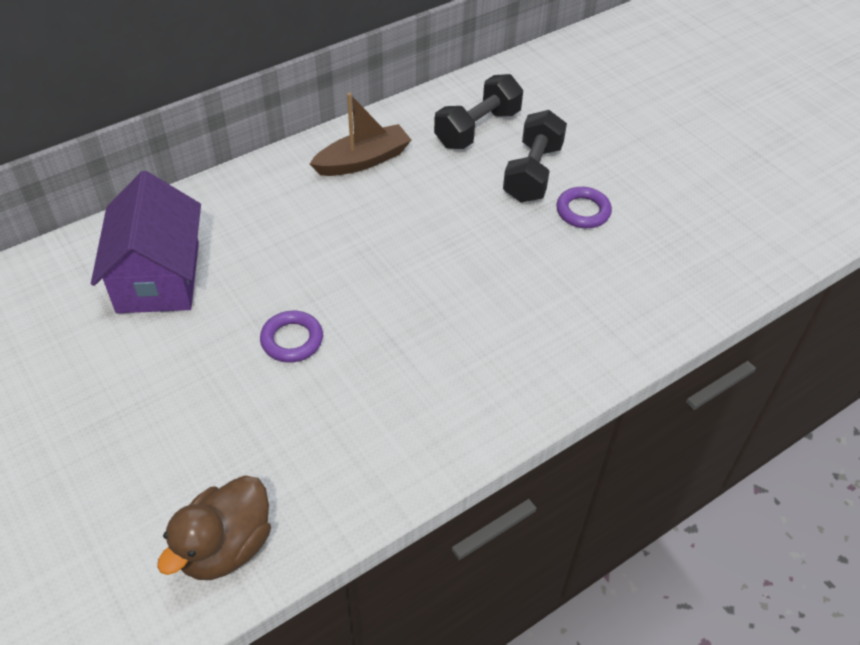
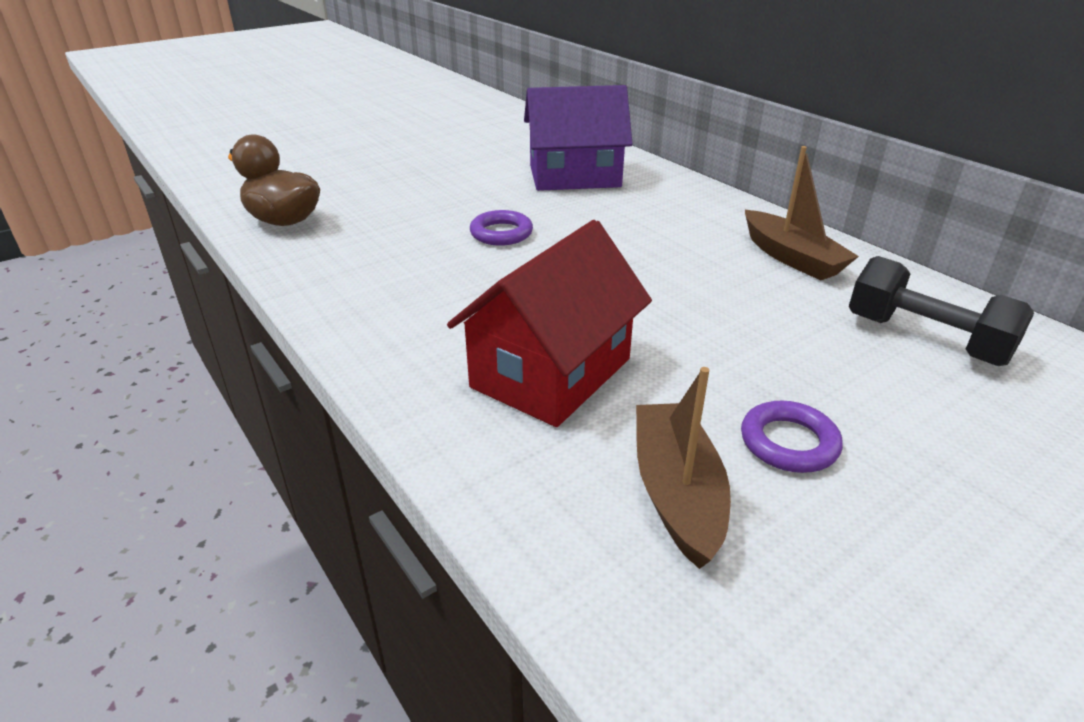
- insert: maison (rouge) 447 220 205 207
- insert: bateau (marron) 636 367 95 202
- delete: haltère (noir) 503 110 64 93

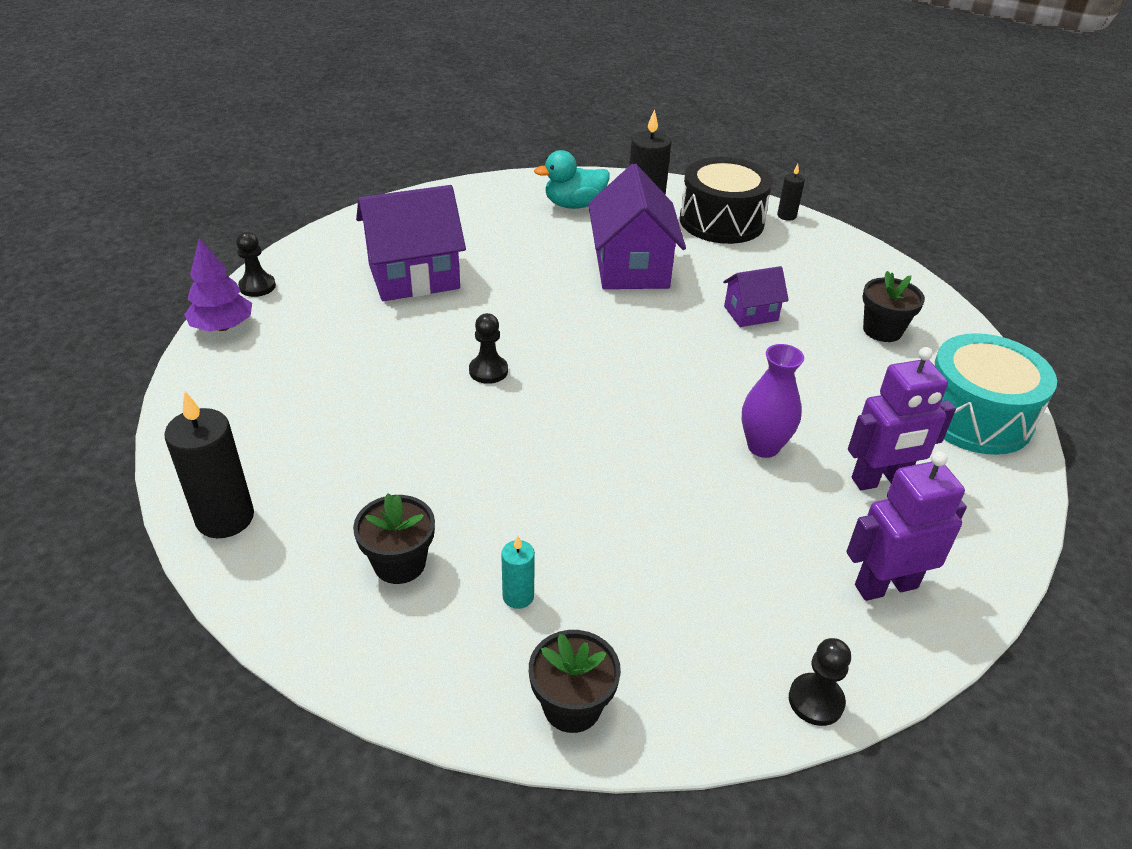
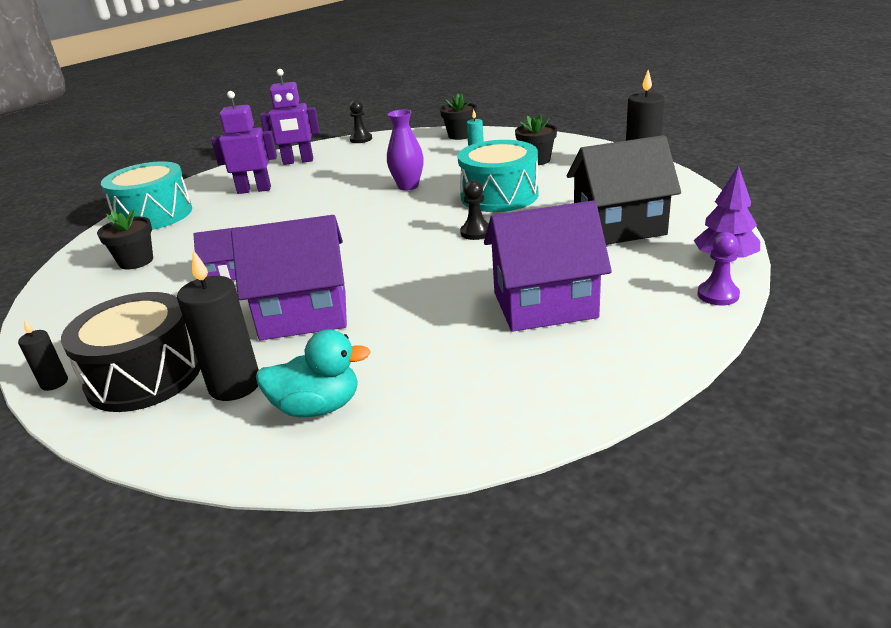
- rotate: maison (violet) 588 164 98 125 = 231 215 116 125 75 degrees clockwise
- move: vase (violet) 742 344 62 114 to 387 110 37 80
- insert: tambour (turquoise) 458 140 80 72
- insert: maison (noir) 567 135 114 110
- recolor: pion (noir) 236 231 40 66 to pion (violet) 698 232 42 74

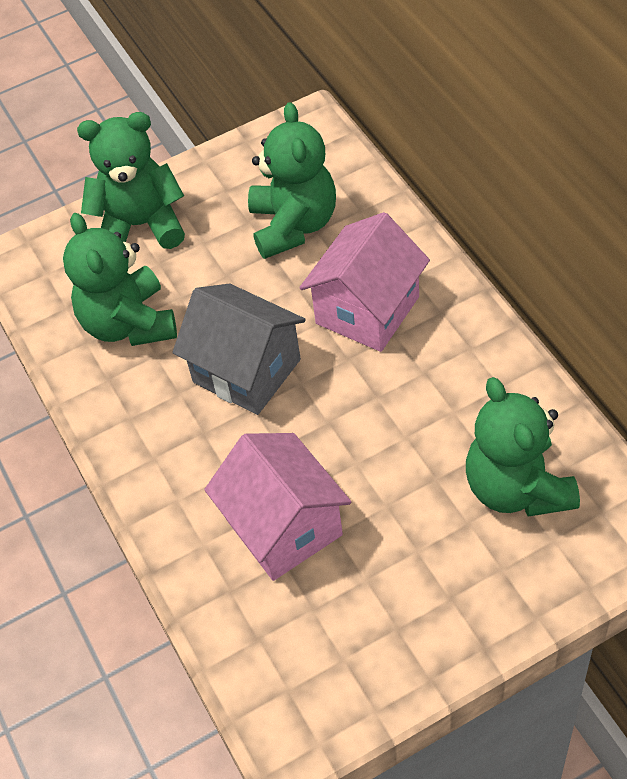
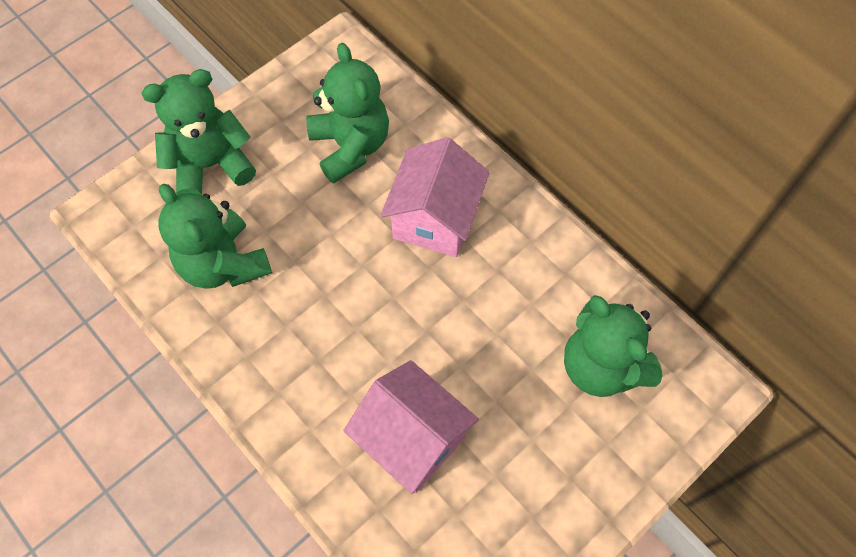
- delete: maison (gris) 172 283 134 132

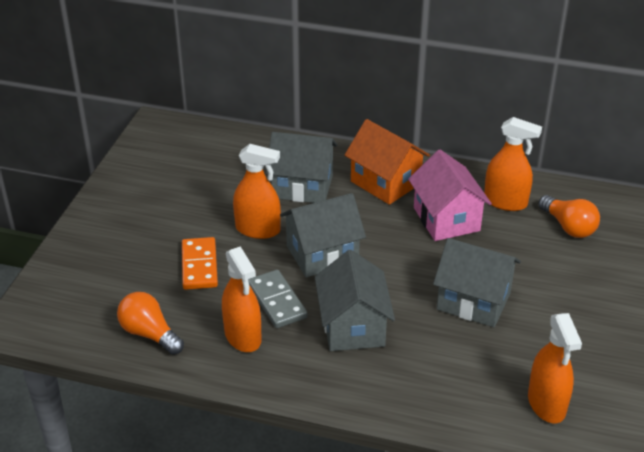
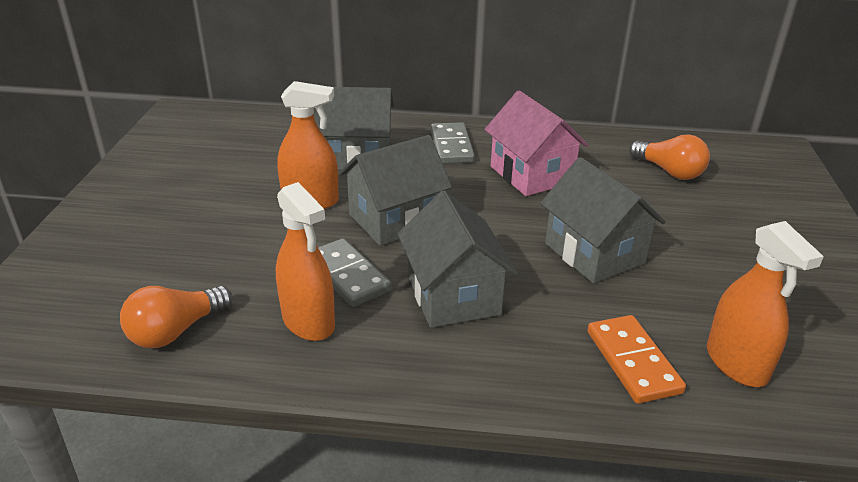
- rotate: ampoule (orange) 117 292 67 63 = 120 286 113 62 75 degrees counterclockwise
- replace: maison (orange) 345 119 85 86 to domino (gris) 431 122 44 42
- rotate: maison (gris) 433 238 88 89 = 540 157 126 127 45 degrees clockwise
- move: domino (orange) 182 237 36 53 to 588 315 98 89
- delete: vaporisateur (orange) 484 117 58 94

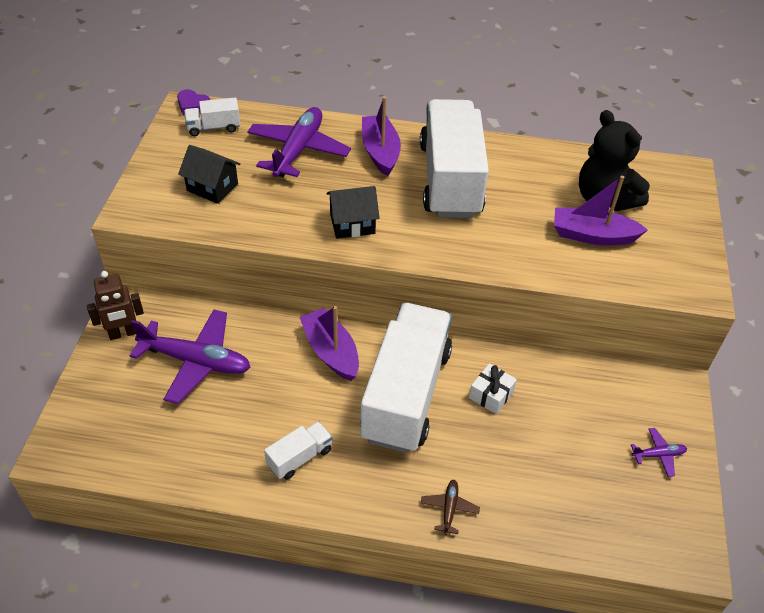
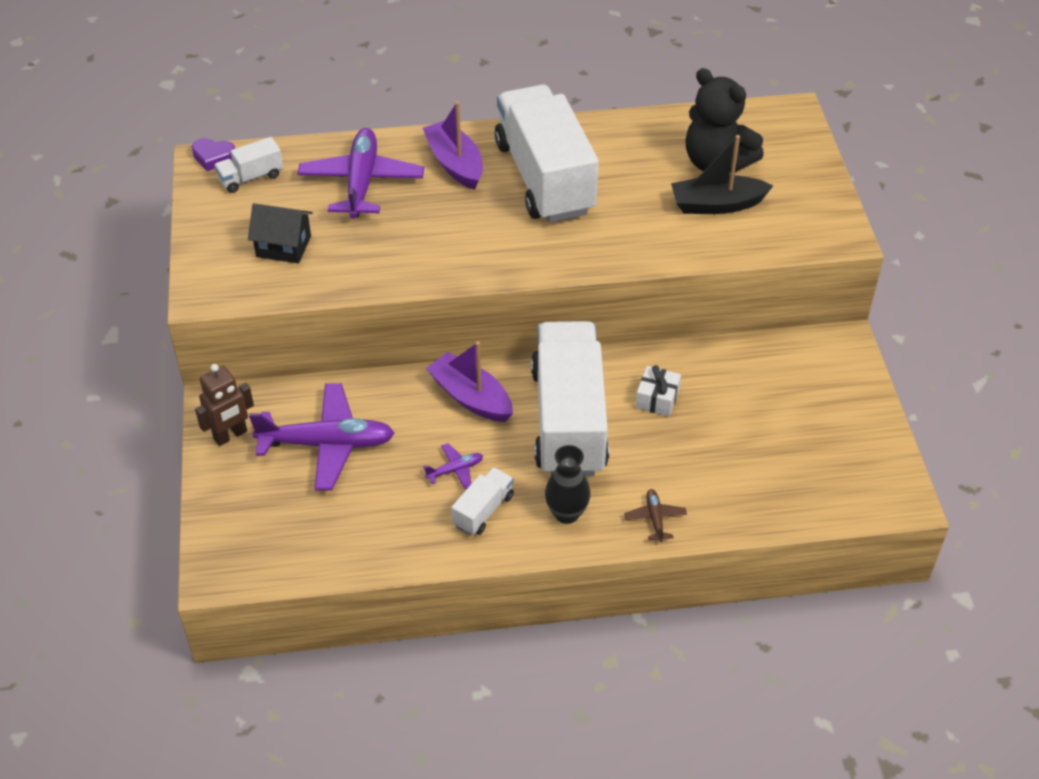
- move: avion (violet) 631 428 56 49 to 423 443 60 46
- insert: vase (noir) 545 445 45 79
- recolor: bateau (violet) 554 176 94 70 to bateau (noir) 671 135 102 79
- delete: maison (noir) 326 186 54 53

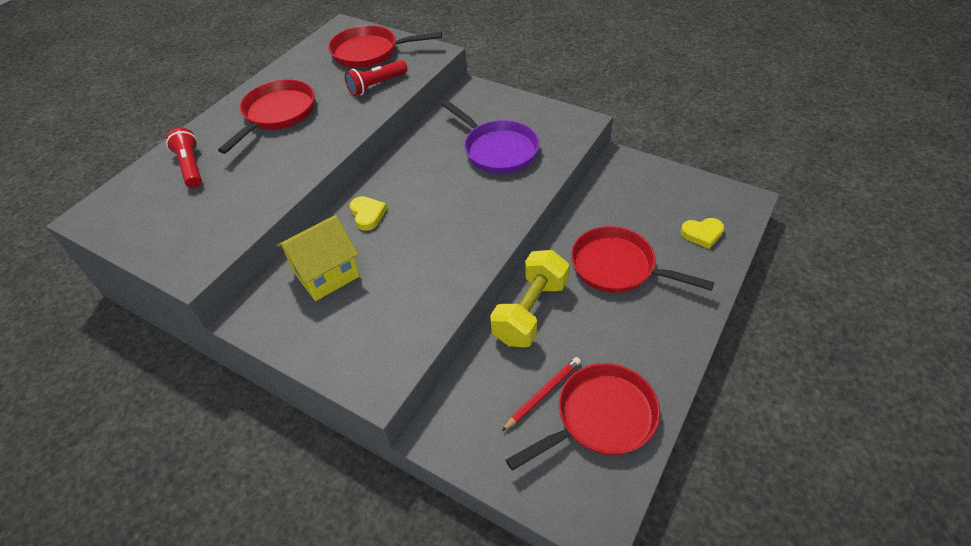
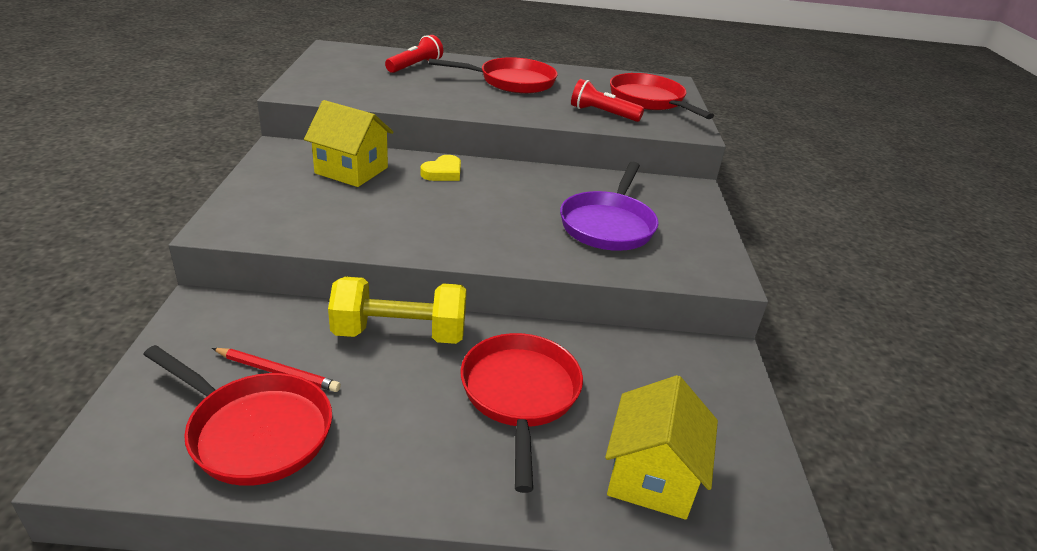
- replace: cœur (jaune) 680 218 44 31 to maison (jaune) 605 375 113 145

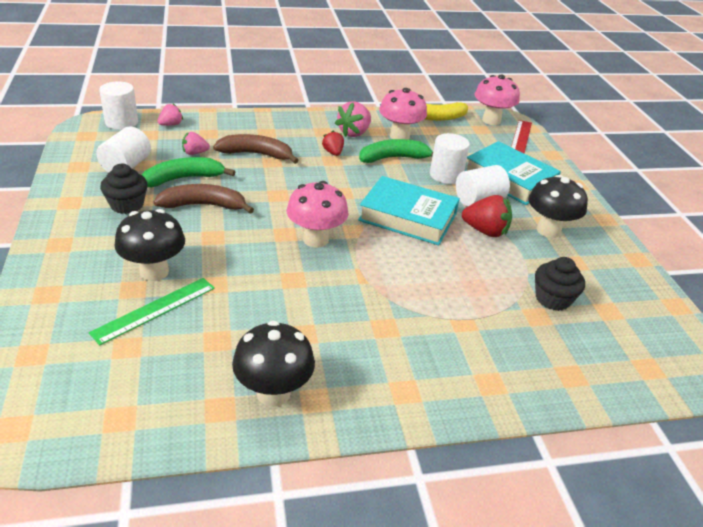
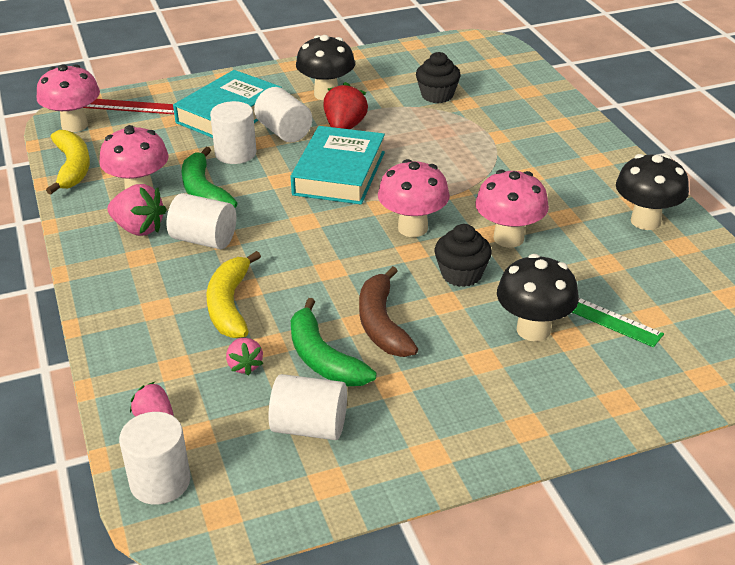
- replace: fraise (rouge) 322 130 22 26 to cylindre (blanc) 166 193 70 56
- recolor: banane (marron) 213 134 86 30 to banane (jaune) 206 251 55 87
- move: muffin (noir) 100 164 47 50 to 435 224 57 63
- insert: champignon (rose) 475 169 74 79

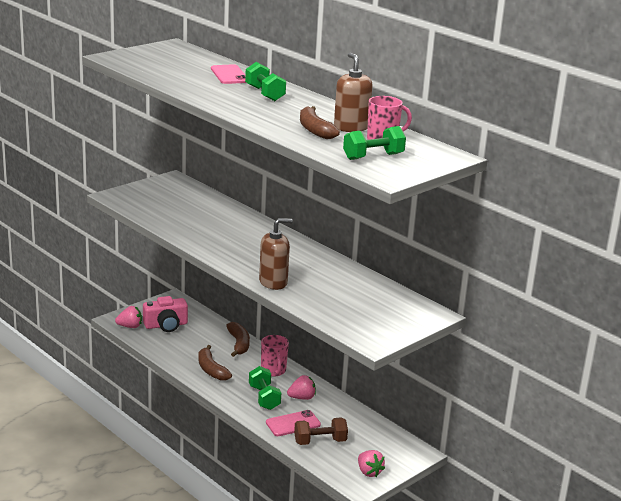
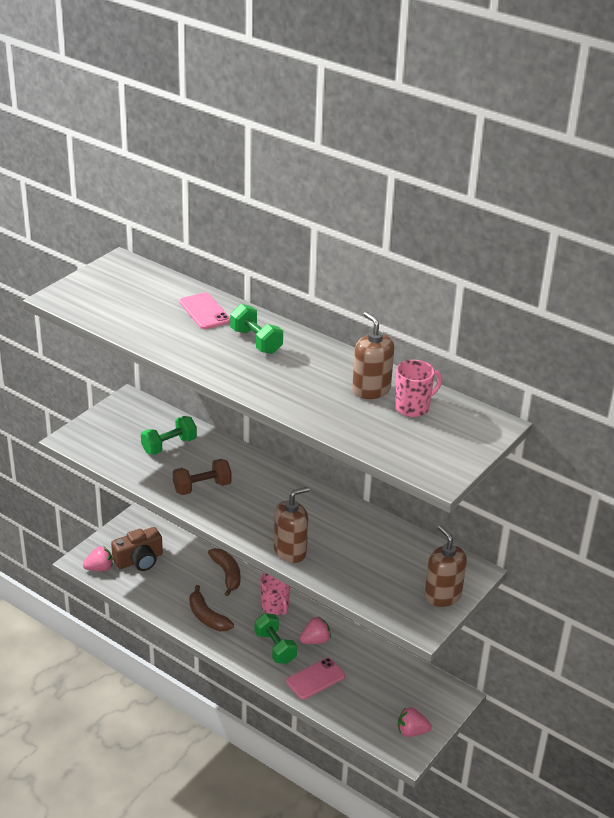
- recolor: appareil photo (rose) 143 296 45 36 to appareil photo (marron) 111 527 52 44
- move: haltère (vert) 343 126 63 34 to 141 416 56 39
- move: haltère (marron) 294 418 54 27 to 173 459 59 36
- rotate: fraise (rose) 358 450 27 27 = 398 707 34 30 135 degrees clockwise
- insert: distributeur de savon (marron) 424 525 43 82
- delete: banane (marron) 300 106 40 33

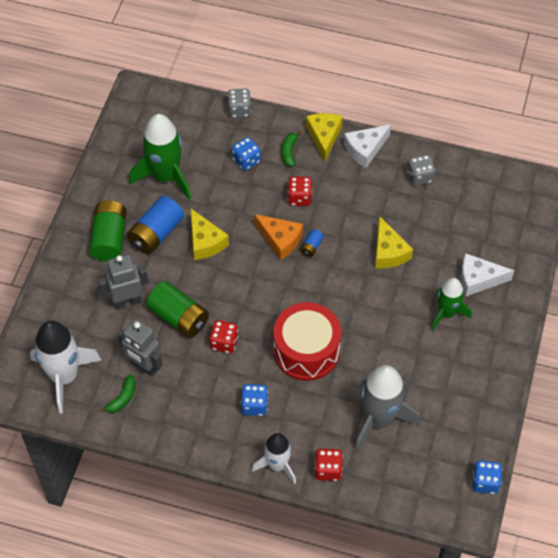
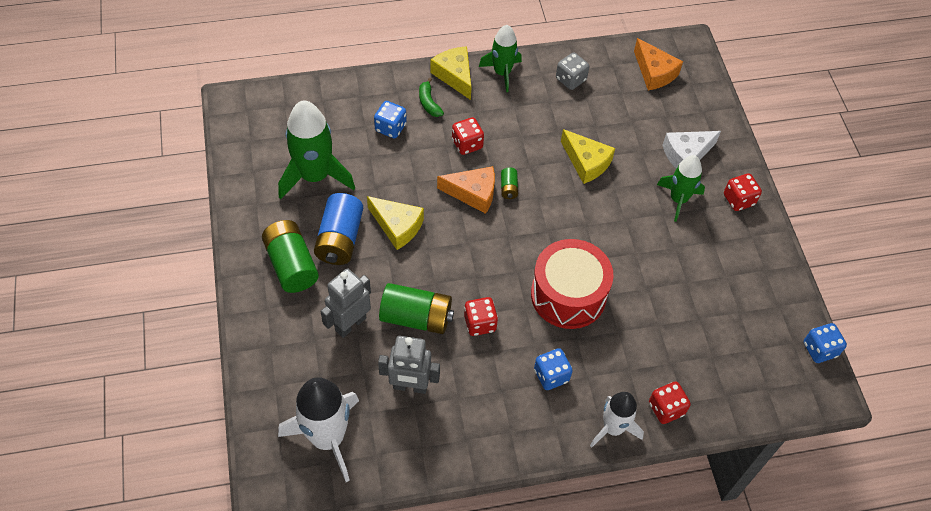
- replace: fromage (blanc) 344 124 47 44 to fusée (vert) 479 25 43 67
- recolor: pile (bleu) 300 229 24 28 to pile (vert) 501 167 17 32
- insert: fromage (orange) 634 38 49 52
- insert: dé (rouge) 724 173 38 38
- delete: banane (vert) 100 375 36 38
- delete: dé (gris) 227 89 25 29
- delete: fusée (gris) 355 365 65 86

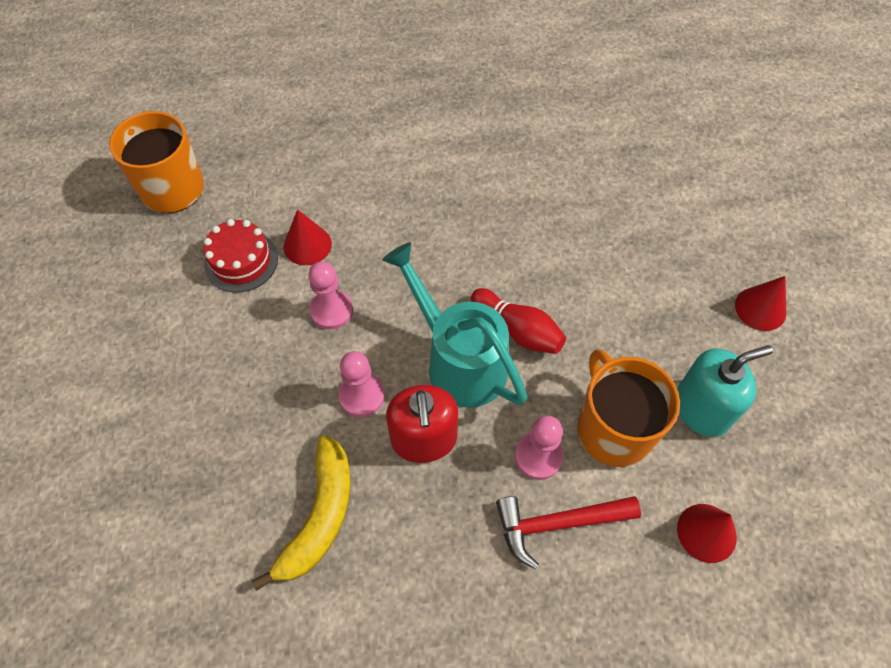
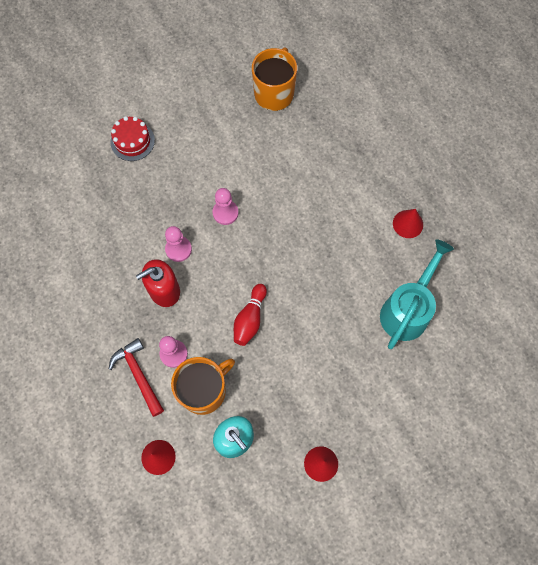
- move: gâteau (rouge) 203 219 75 73 to 110 116 45 45
- move: arrosoir (turquoise) 382 242 145 166 to 380 239 74 110
- move: cône (rouge) 284 209 48 56 to 393 209 30 29
- delete: banane (jaune) 252 435 99 156

